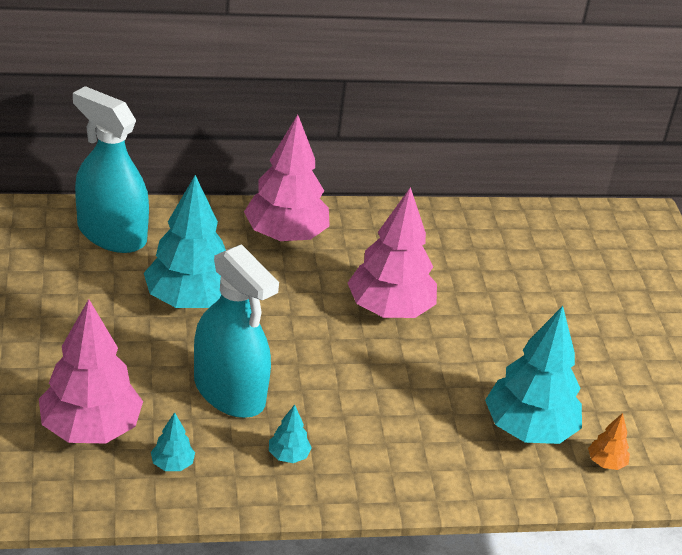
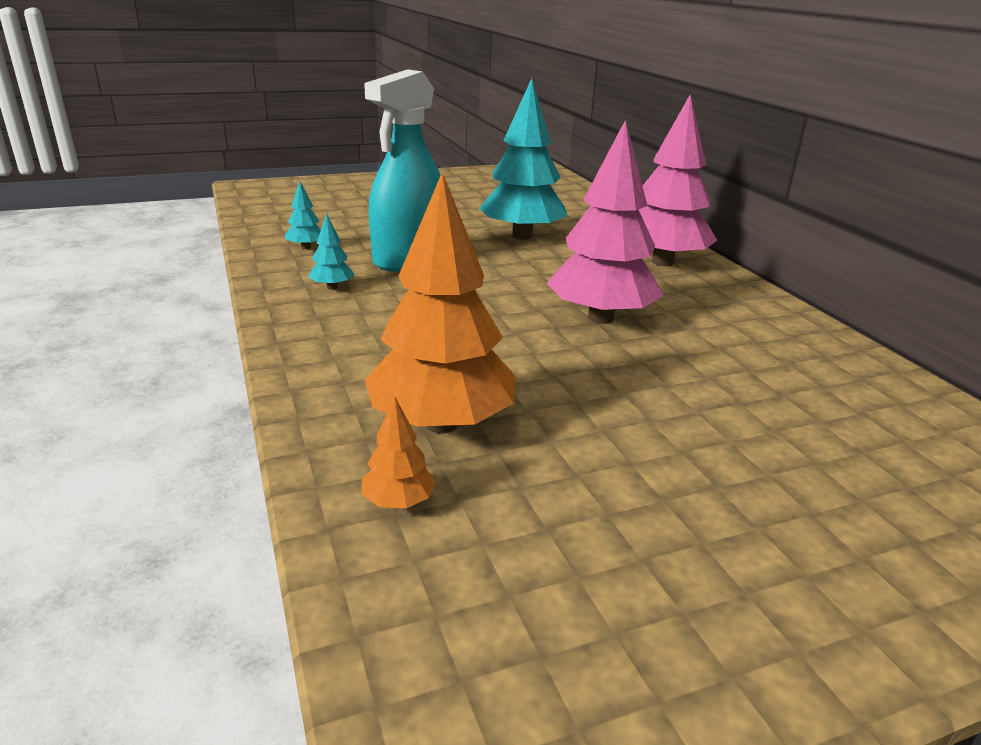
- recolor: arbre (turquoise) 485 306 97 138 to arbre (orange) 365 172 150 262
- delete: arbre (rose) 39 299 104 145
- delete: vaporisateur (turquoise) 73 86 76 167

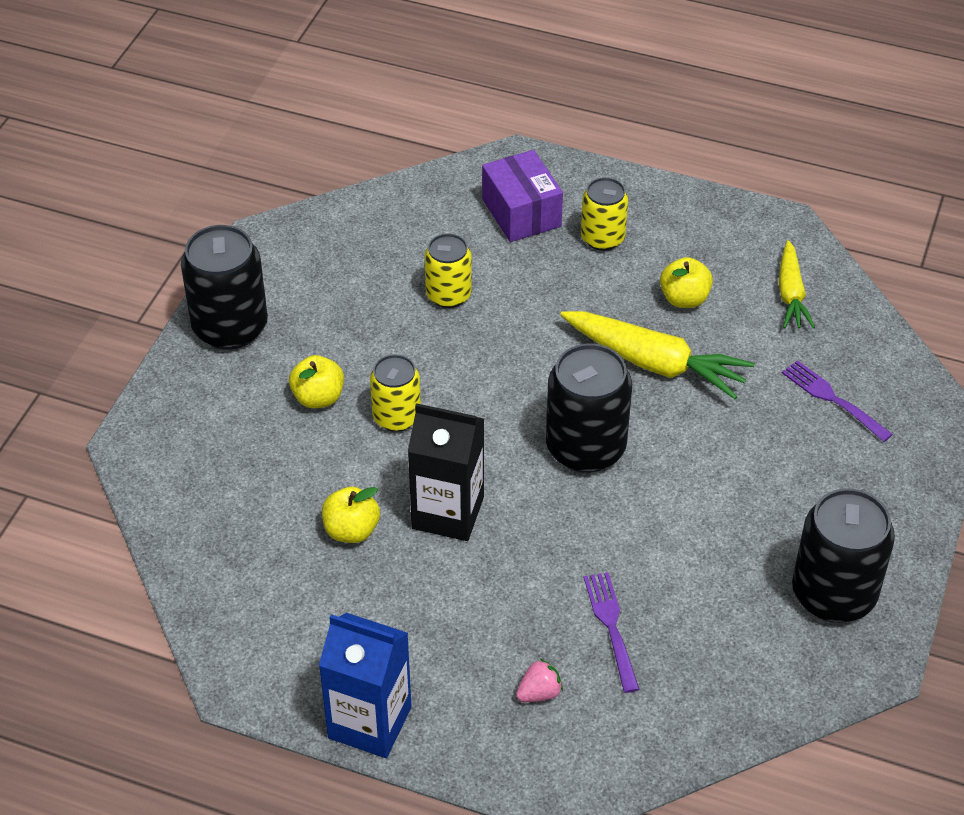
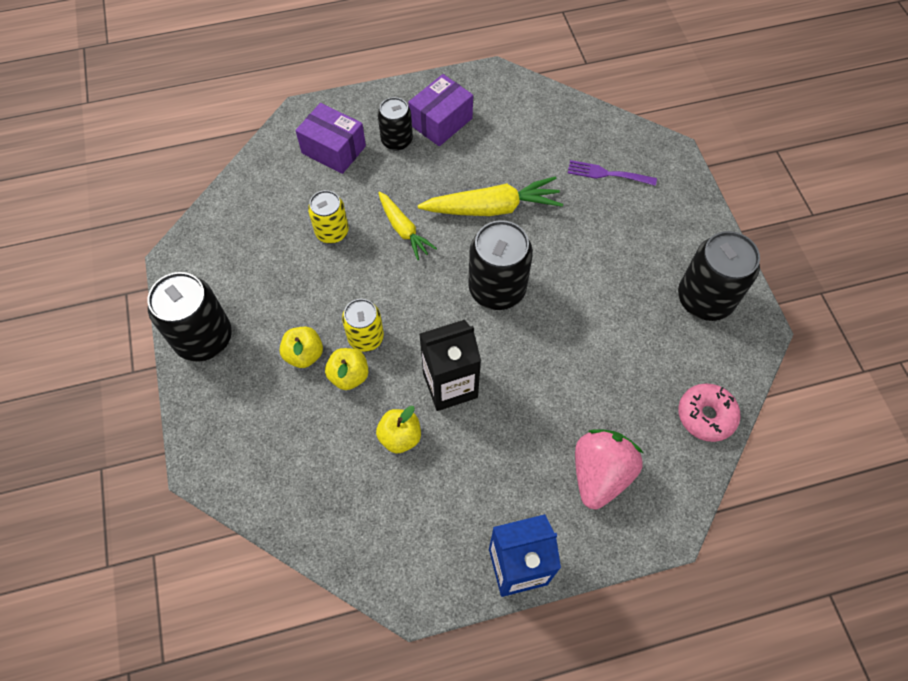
- move: pomme (jaune) 660 257 53 51 to 325 348 43 42
- recolor: canette (jaune) 581 177 47 74 to canette (noir) 378 97 35 54
- move: carotte (jaune) 779 240 36 88 to 378 191 59 69
- insert: boîte (violet) 408 74 65 72
- resize: fraise (rose) 516 659 47 43 = 575 429 68 80 x2.25
- insert: beignet (rose) 678 384 63 58
- delete: fourchette (violet) 584 572 56 121

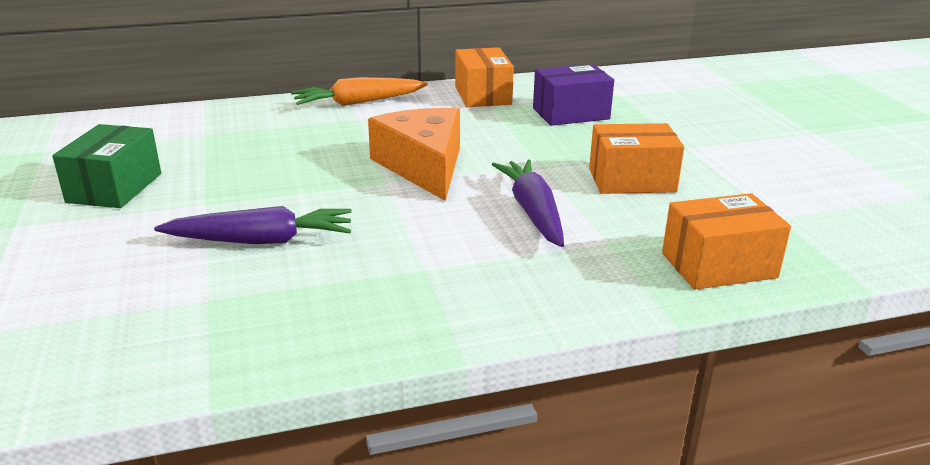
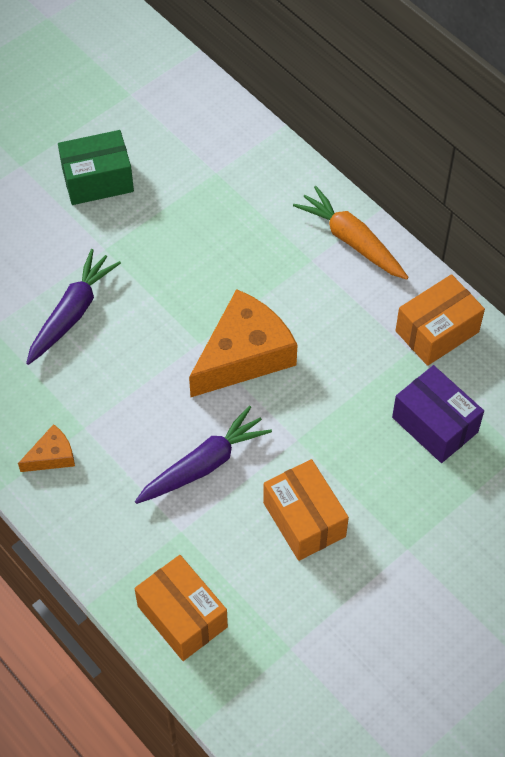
- insert: fromage (orange) 18 424 57 48
- rotate: carotte (violet) 154 206 198 38 = 26 249 95 116 120 degrees counterclockwise

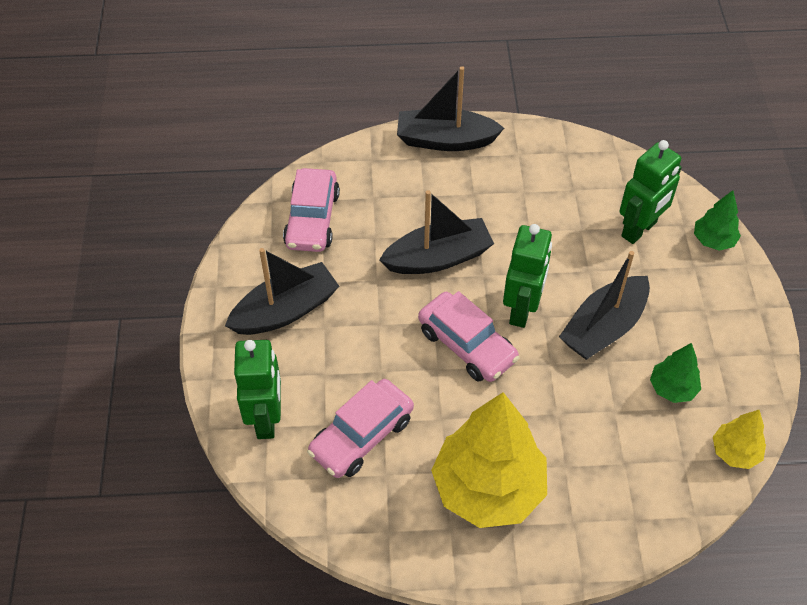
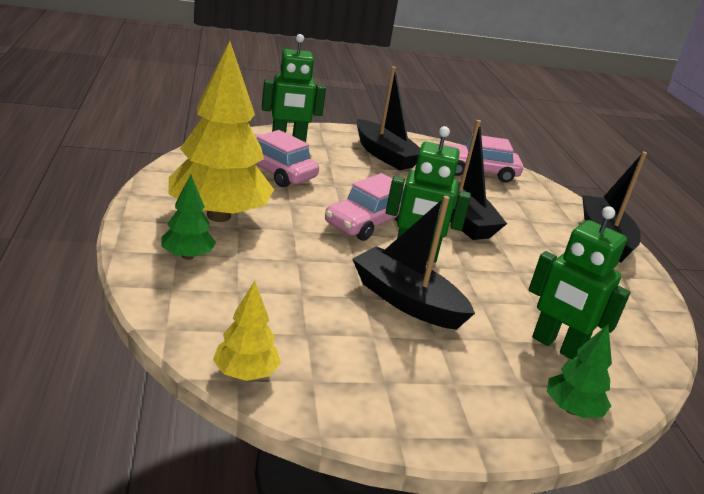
- move: arbre (vert) 650 343 51 60 to 161 174 55 86

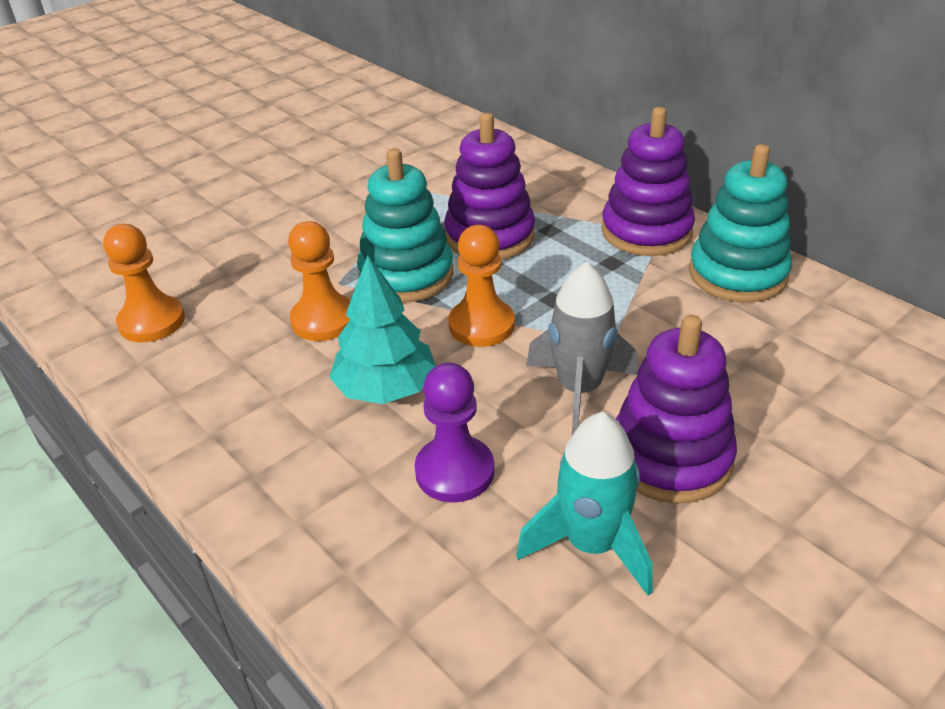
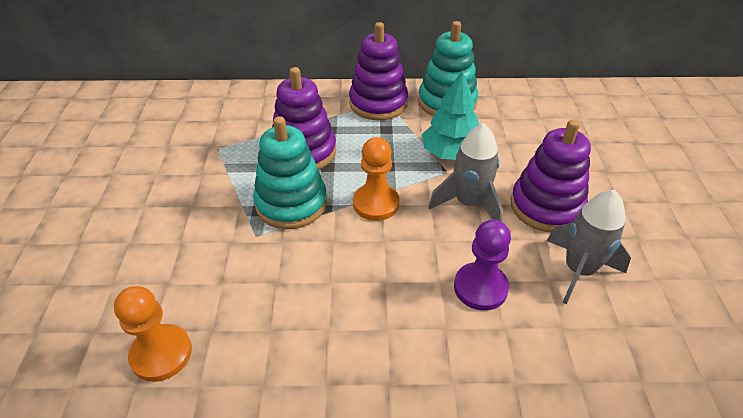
- move: arbre (turquoise) 329 255 107 149 to 422 70 57 90
- recolor: fusée (turquoise) 516 412 137 184 to fusée (gris) 547 190 84 114
- delete: pion (orange) 288 221 62 120

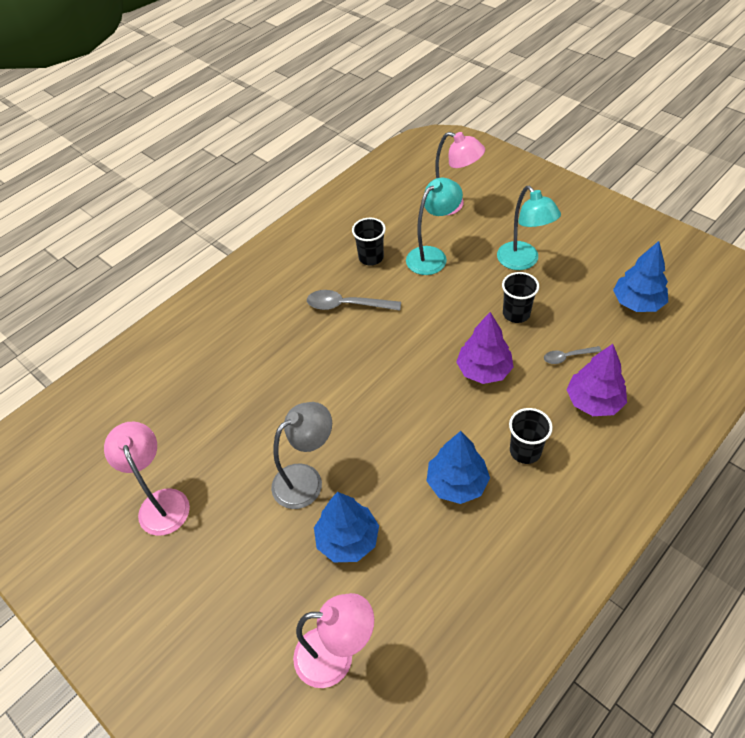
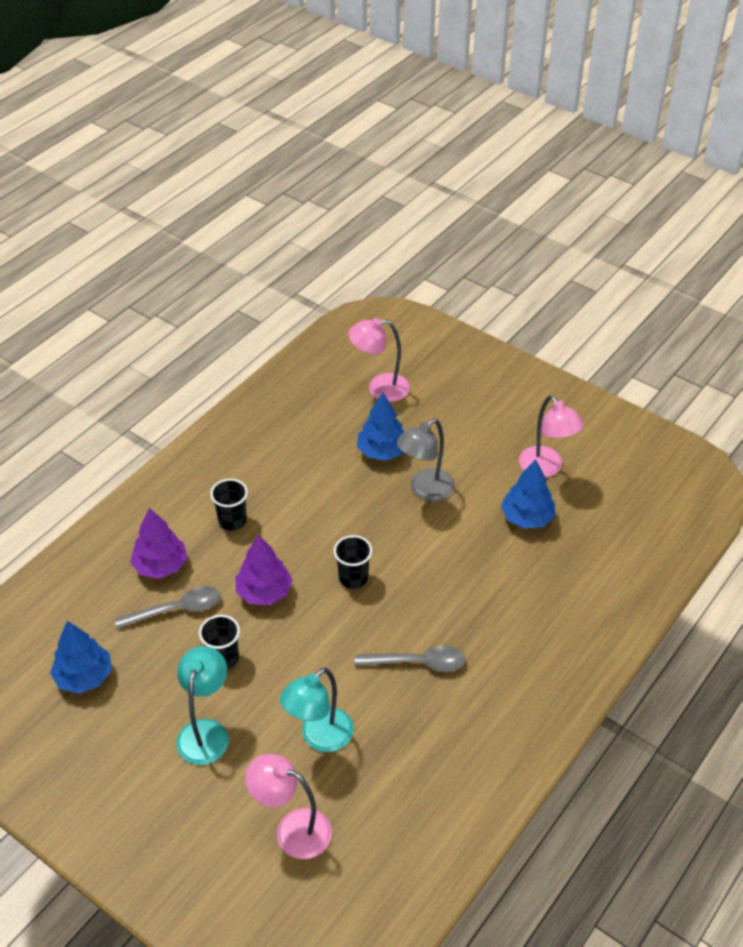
- resize: cuillère (gris) 544 346 58 18 = 115 586 106 43 x1.72
- rotate: lampe (turquoise) 497 186 64 84 = 176 646 53 119 45 degrees clockwise
- move: gobelet (noir) 352 218 34 48 to 333 535 40 54
- move: arbre (bleu) 427 431 63 73 to 501 459 54 70

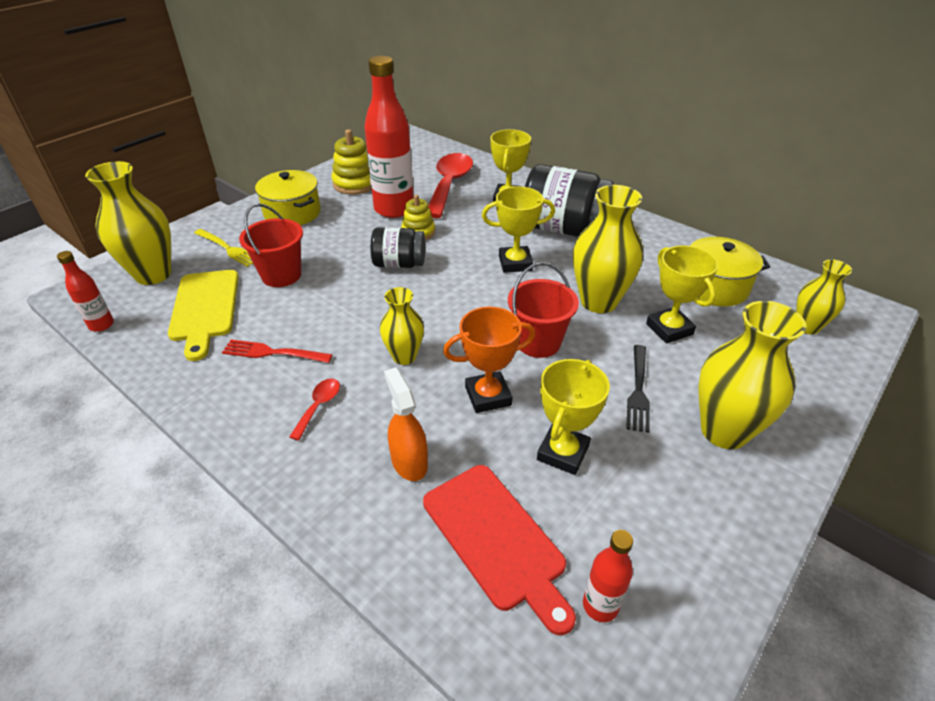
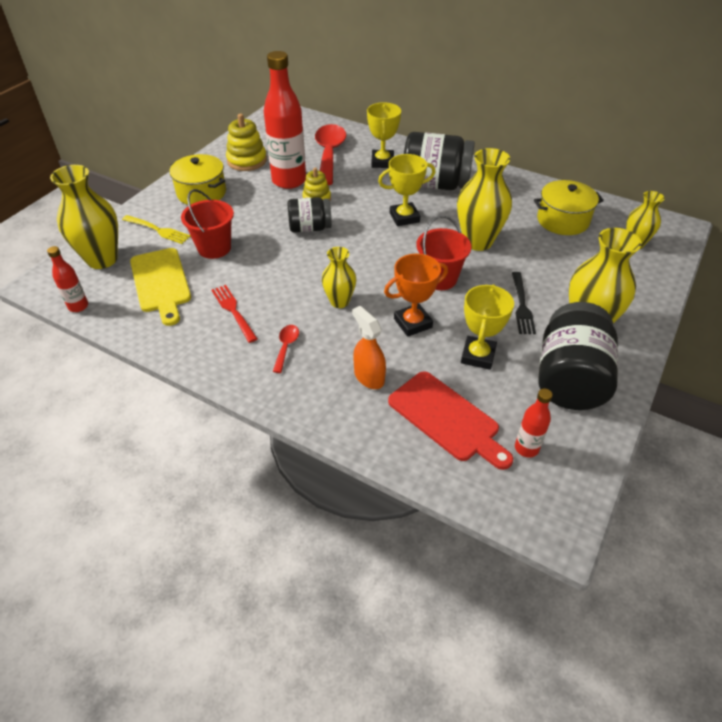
- rotate: fourchette (rouge) 222 340 111 23 = 212 285 46 58 60 degrees clockwise
- insert: bocal (noir) 538 302 80 108
- delete: trophée (jaune) 646 245 72 99

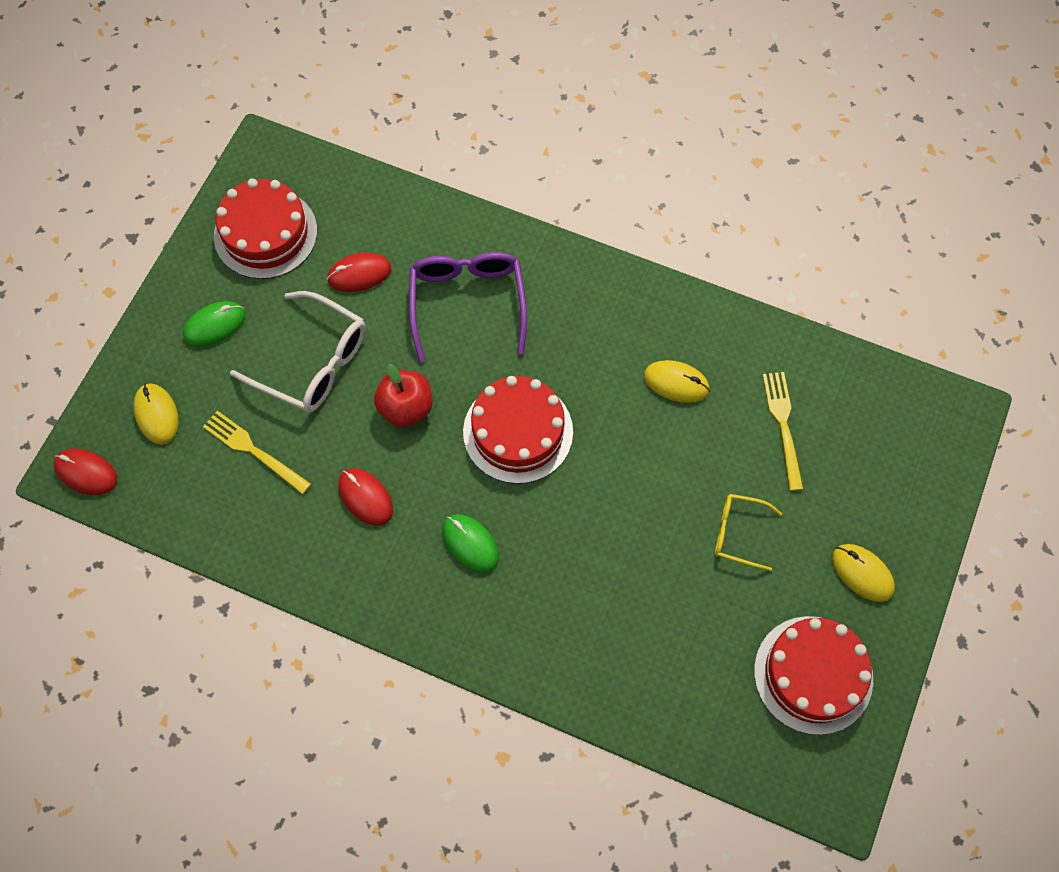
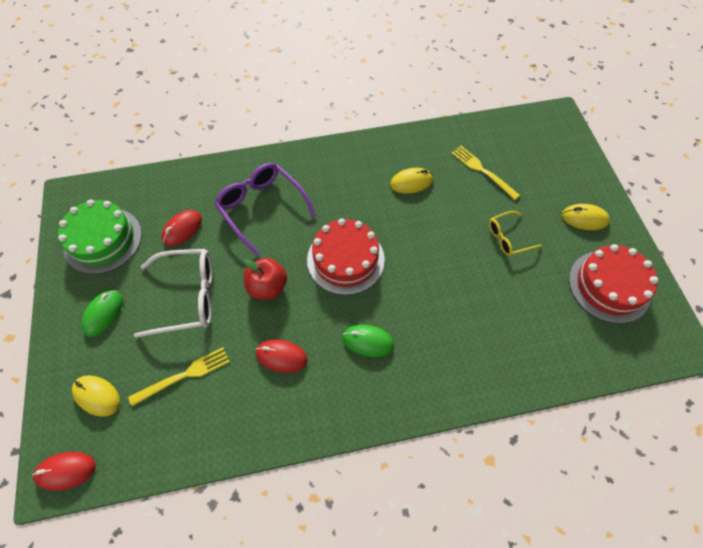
- recolor: gâteau (rouge) 214 178 103 101 to gâteau (vert) 58 200 84 74
- rotate: fourchette (jaune) 203 411 108 83 = 128 347 102 59 150 degrees clockwise

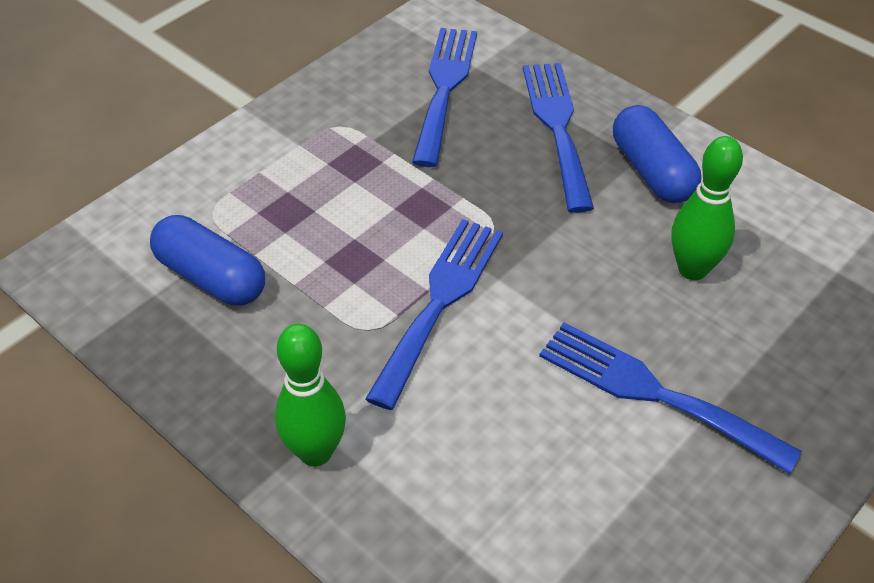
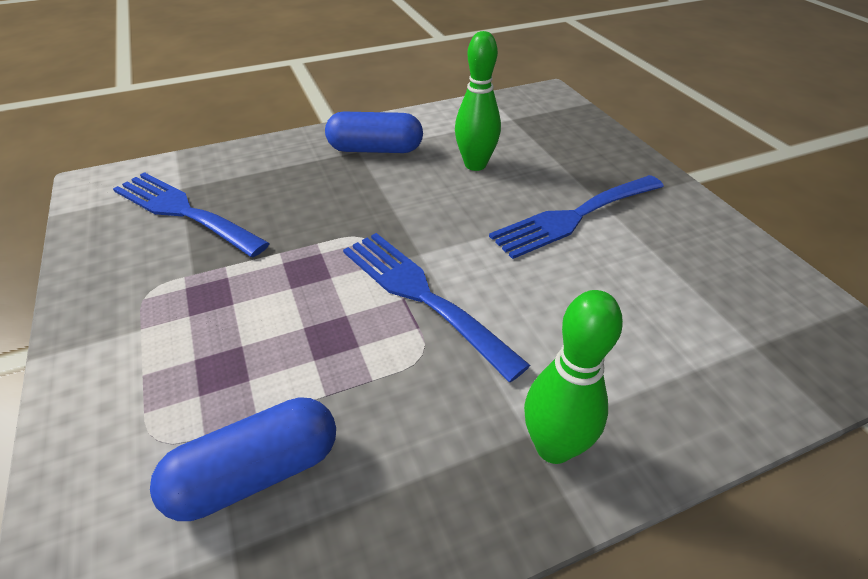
- delete: fourchette (bleu) 523 63 71 150

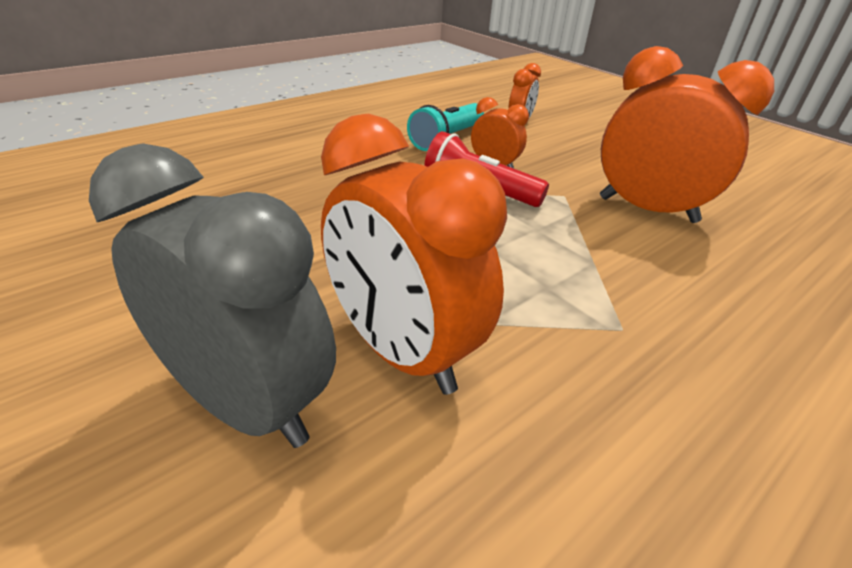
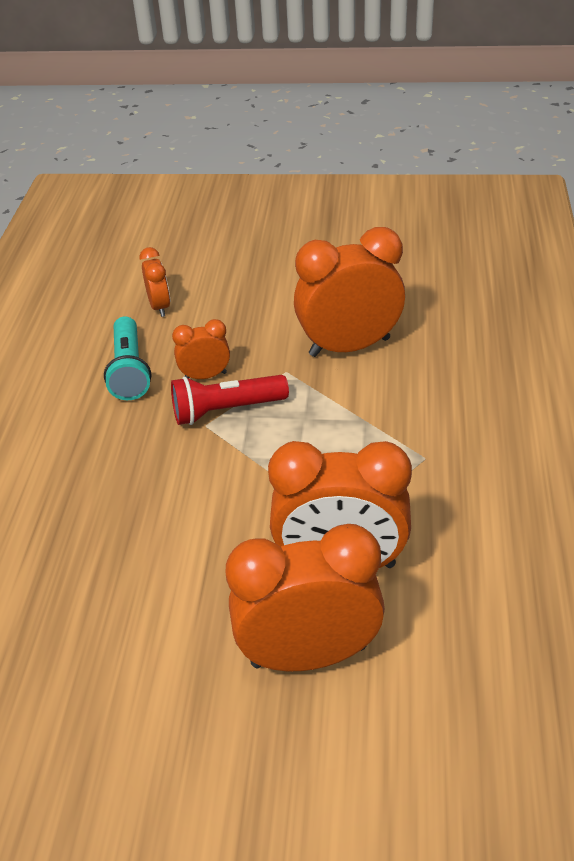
- recolor: réveil (gris) 89 143 247 305 to réveil (orange) 226 524 159 147

